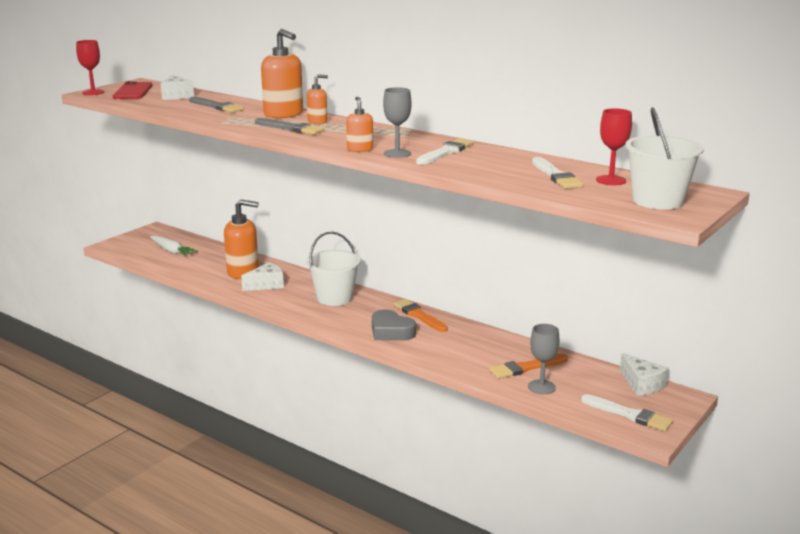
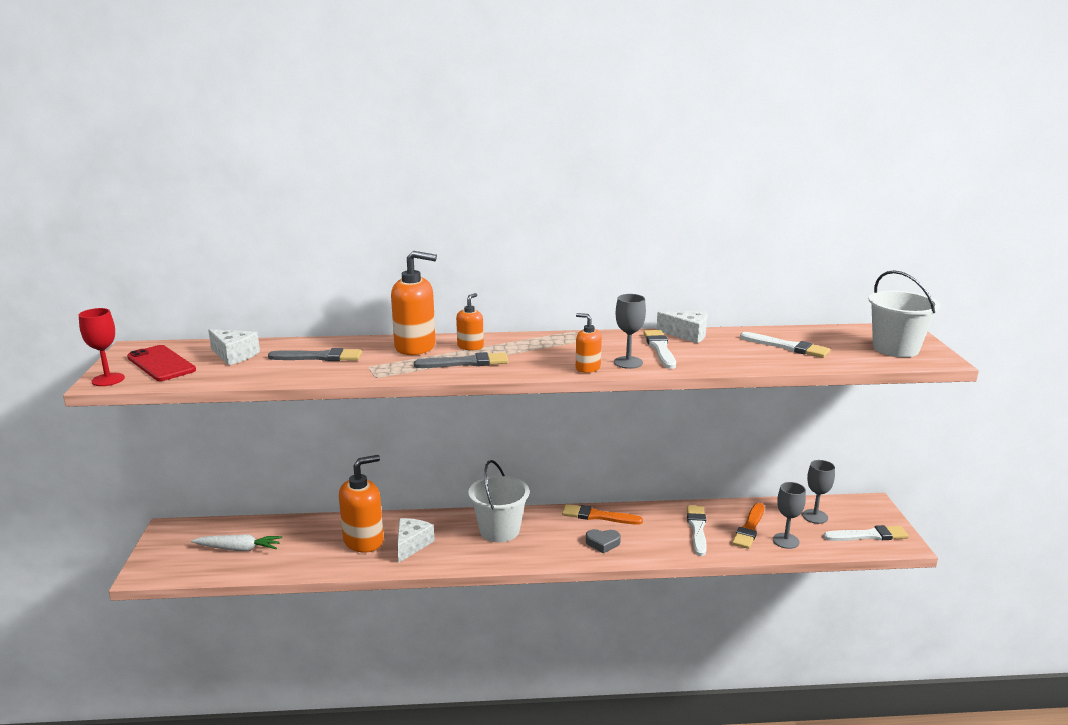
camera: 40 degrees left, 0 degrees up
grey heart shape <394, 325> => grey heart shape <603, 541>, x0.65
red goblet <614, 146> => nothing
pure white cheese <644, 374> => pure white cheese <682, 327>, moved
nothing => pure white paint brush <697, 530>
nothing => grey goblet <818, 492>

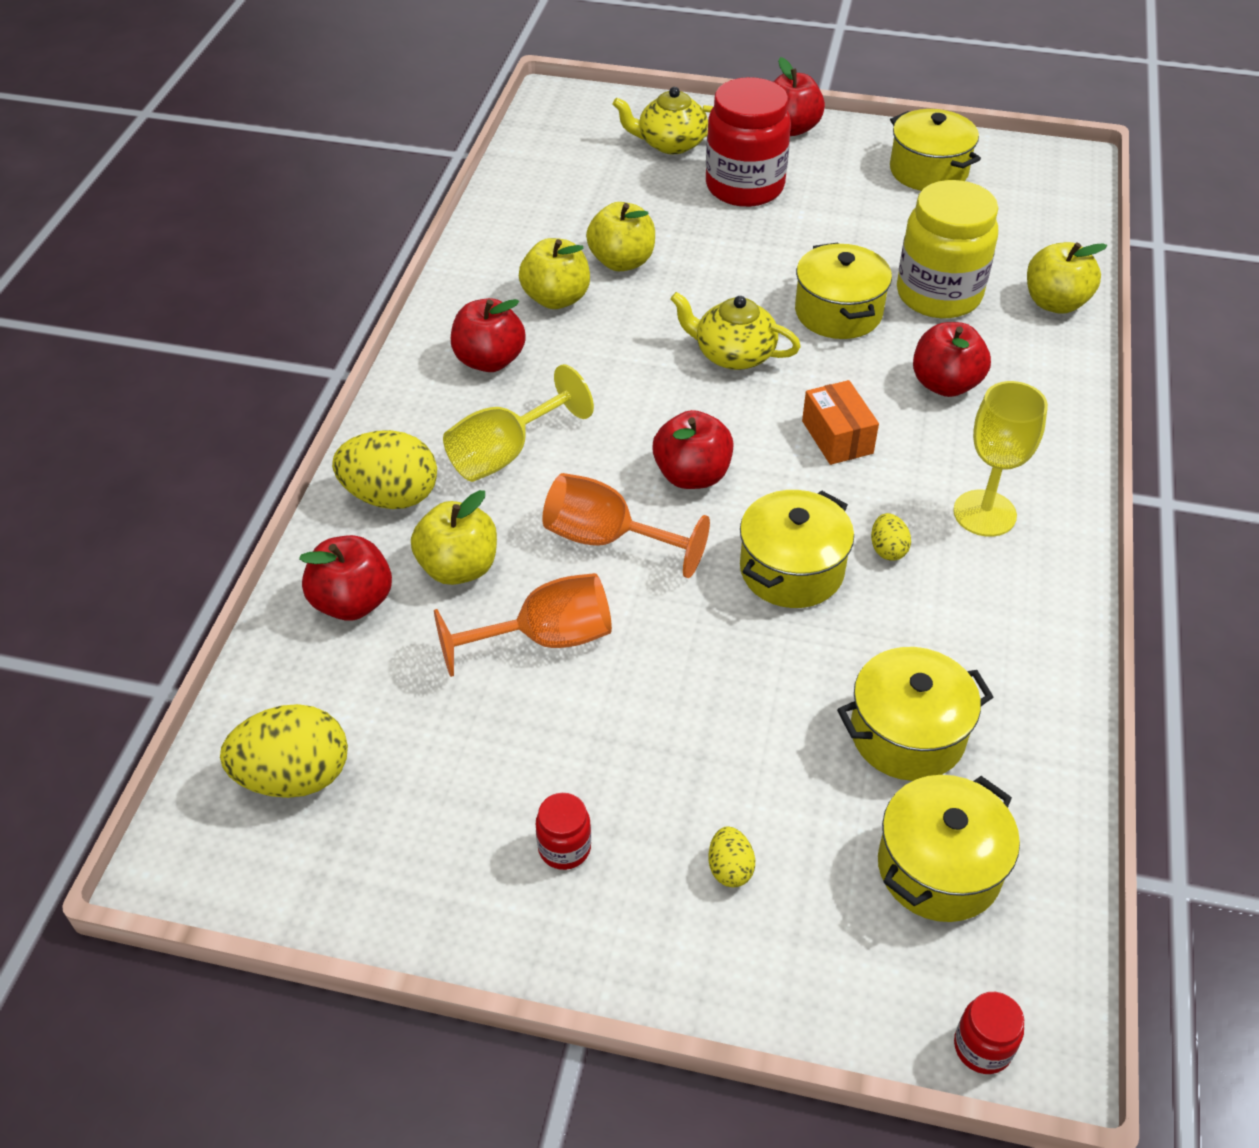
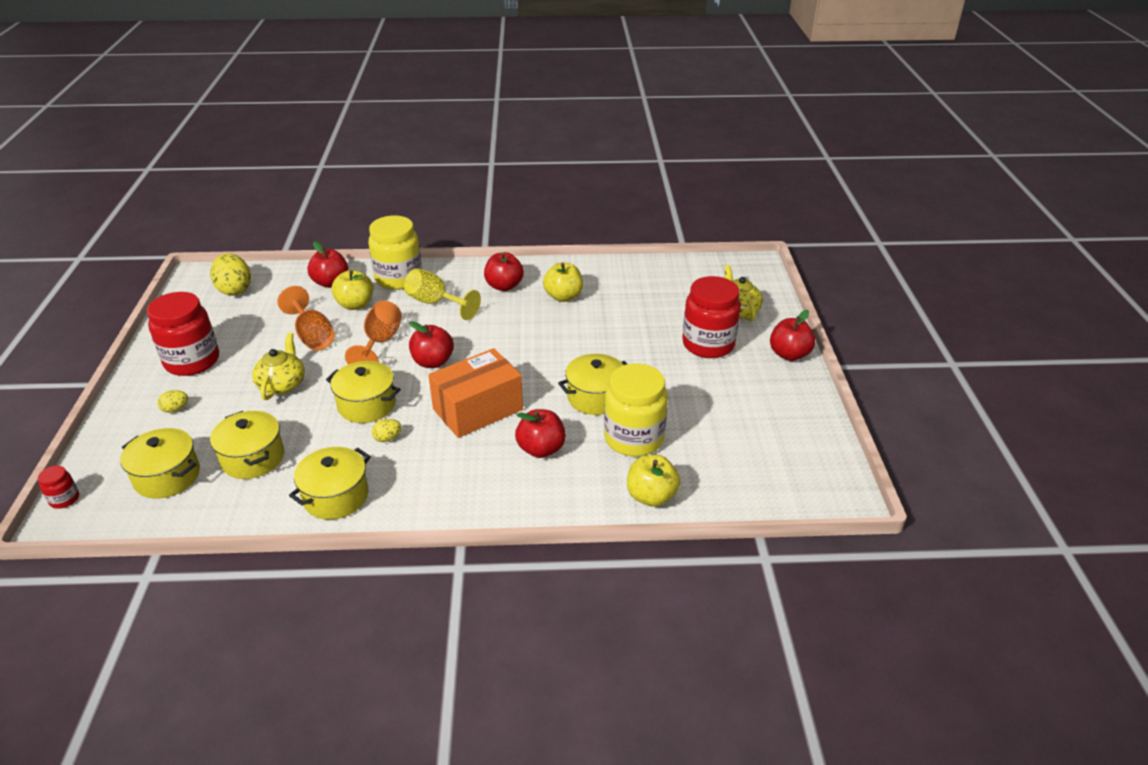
camera: 75 degrees right, 10 degrees down
bright yellow egg <384, 469> => bright yellow jam jar <395, 253>
red jam jar <563, 831> => red jam jar <183, 334>, x2.29
bright yellow toy apple <620, 236> => nothing
bright yellow teapot <735, 331> => bright yellow teapot <278, 366>, moved
orange box <840, 422> => orange box <475, 393>, x1.82
bright yellow pot <935, 150> => bright yellow pot <330, 483>, moved
bright yellow goblet <1000, 459> => nothing

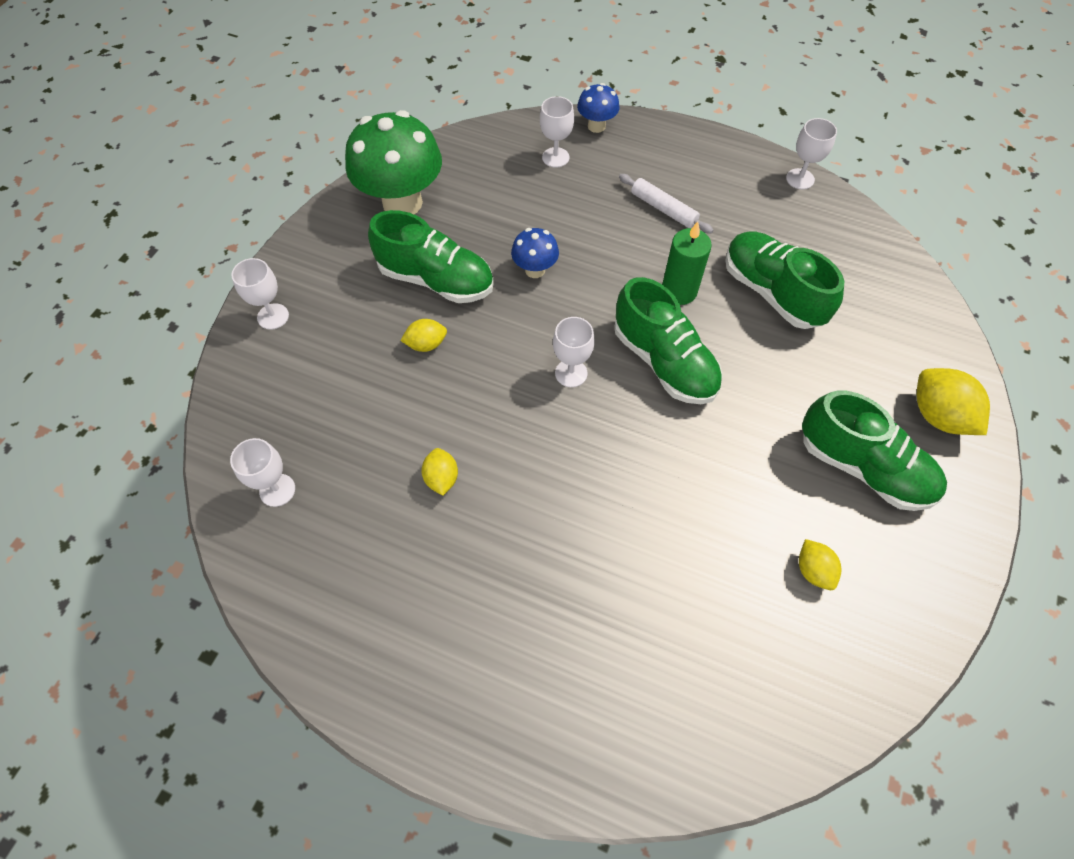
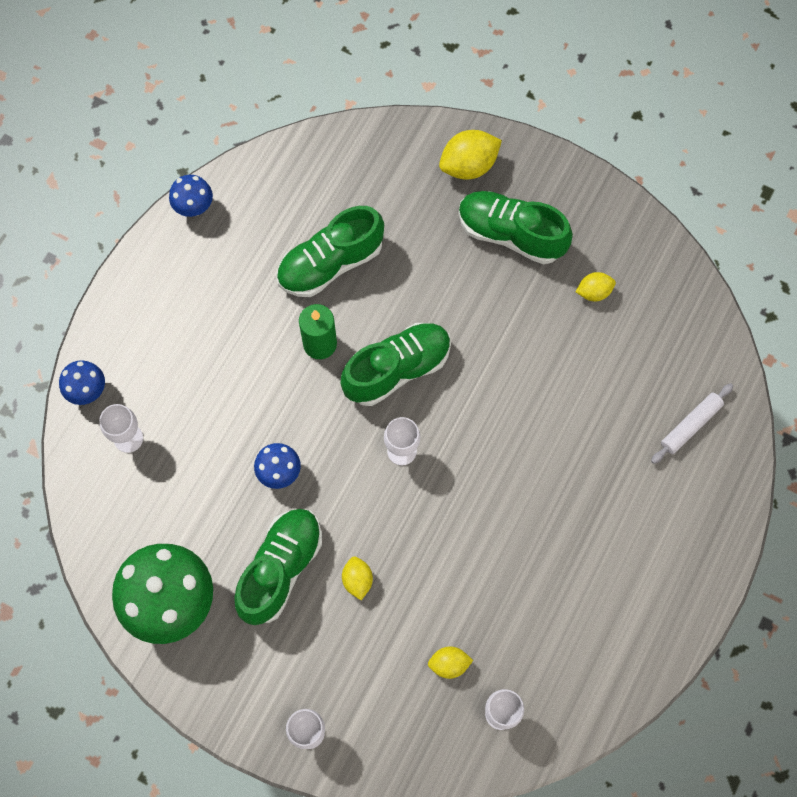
camera: 85 degrees left, 10 degrees up
bright yellow toy lemon <439, 472> => bright yellow toy lemon <450, 662>, moved
pure white pastry roller <666, 204> => pure white pastry roller <692, 423>, moved
pure white goblet <811, 153> => cobalt mushroom <191, 196>
emerald sneaker <874, 450> => emerald sneaker <516, 227>, 105 degrees counterclockwise

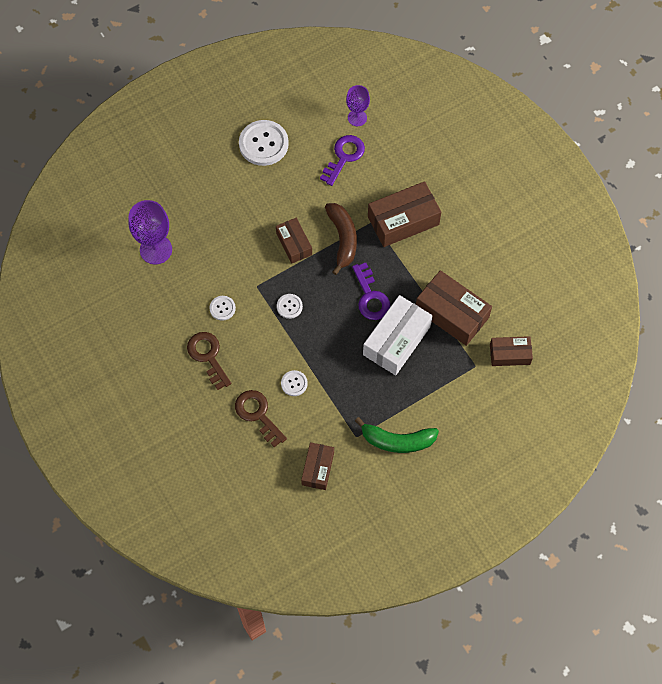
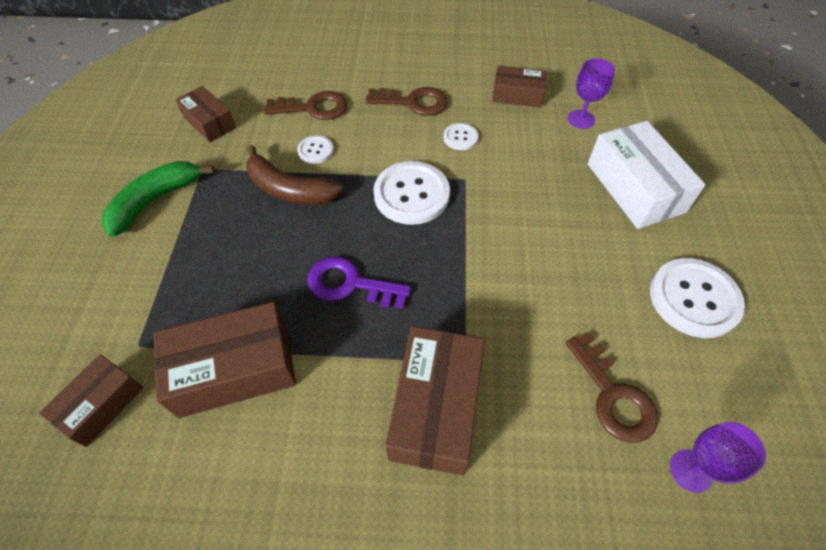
camera: 125 degrees right, 10 degrees down
purple goblet <150, 232> => purple goblet <591, 93>, x0.63
dark brown box <294, 240> => dark brown box <519, 86>, moved
pure white sewing button <290, 306> => pure white sewing button <411, 193>, x2.01
purple latchkey <342, 160> => dark brown latchkey <612, 387>
dark brown toy banana <341, 239> => dark brown toy banana <295, 175>, moved
pure white box <398, 335> => pure white box <647, 175>, moved

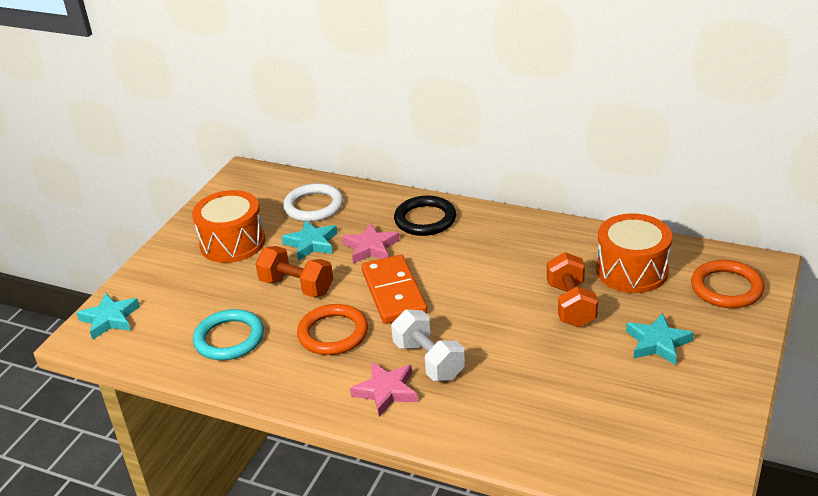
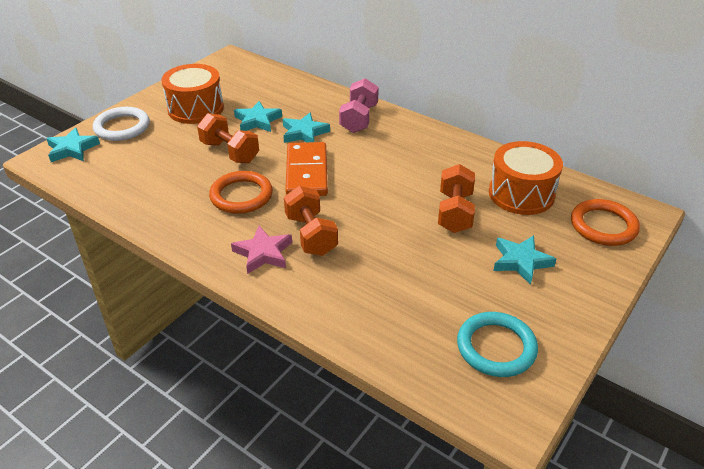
camera: 10 degrees right, 5 degrees up
turquoise hoop <228, 334> => turquoise hoop <497, 344>, moved
pure white hoop <313, 202> => pure white hoop <121, 124>, moved
rosy five-pointed star <370, 243> => turquoise five-pointed star <306, 127>
pure white free weight <428, 345> => orange free weight <311, 221>
jet-black hoop <425, 216> => rosy free weight <359, 105>

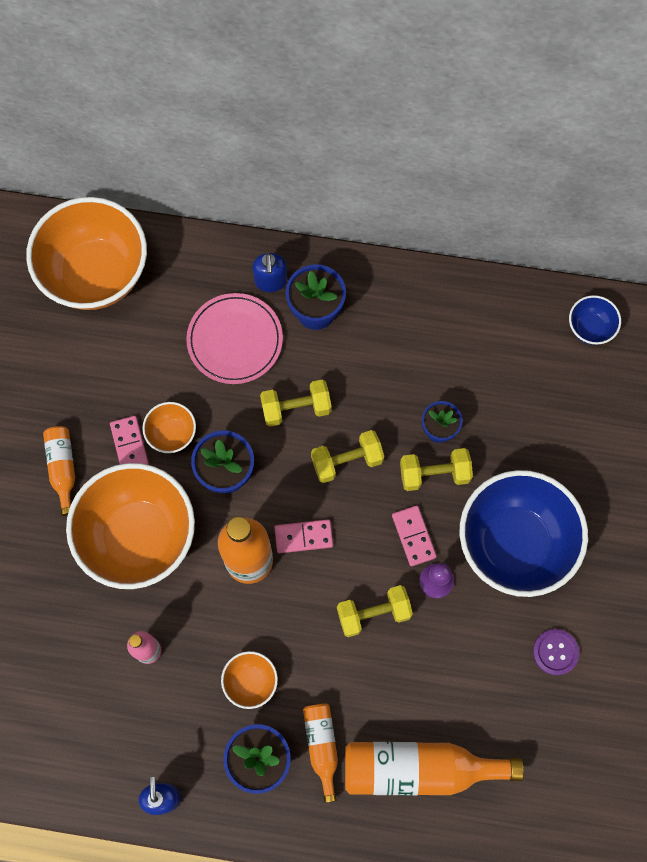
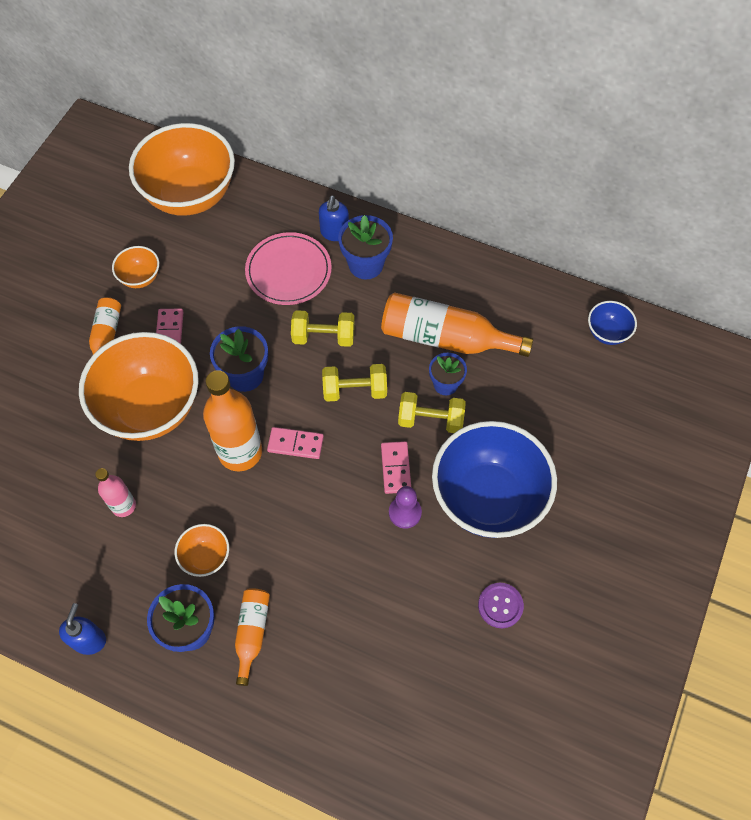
camera: 15 degrees right, 10 degrees down
orange deep dish <169, 427> => orange deep dish <135, 267>, moved
bright yellow free weight <375, 611> => nothing
orange bottle <434, 768> => orange bottle <457, 324>, moved

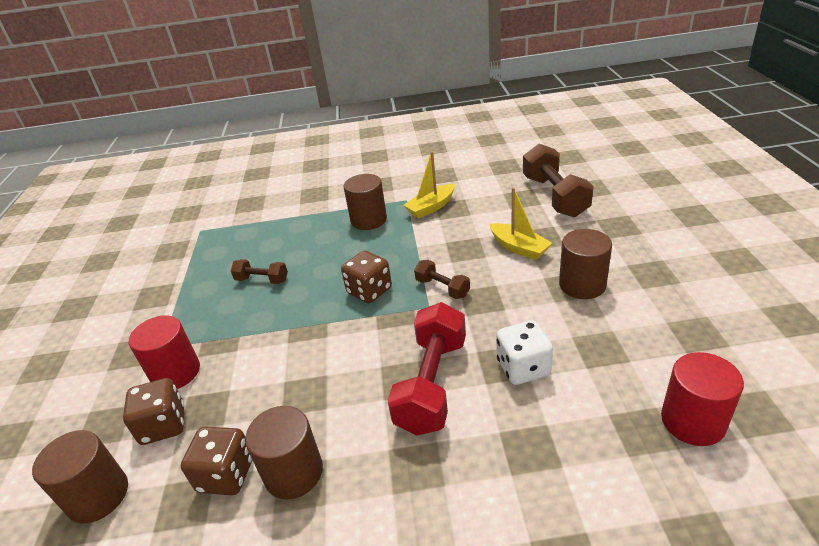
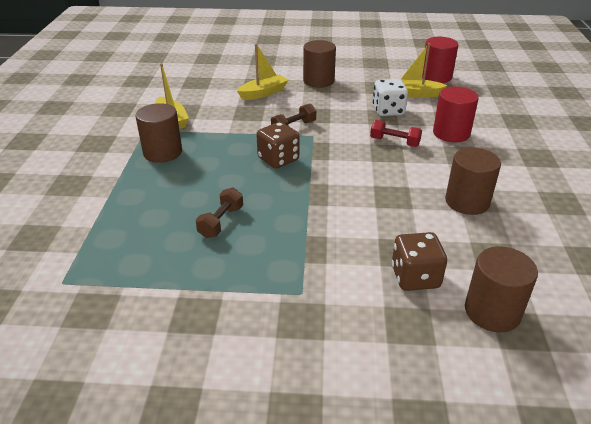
camera: 85 degrees left, 0 degrees up
red cylinder <164, 352> => red cylinder <456, 114>, moved
dark brown dice <216, 460> => nothing
red free weight <426, 368> => red free weight <396, 133>, x0.52
dark brown free weight <558, 180> => nothing
nothing => bright yellow sailboat <424, 70>

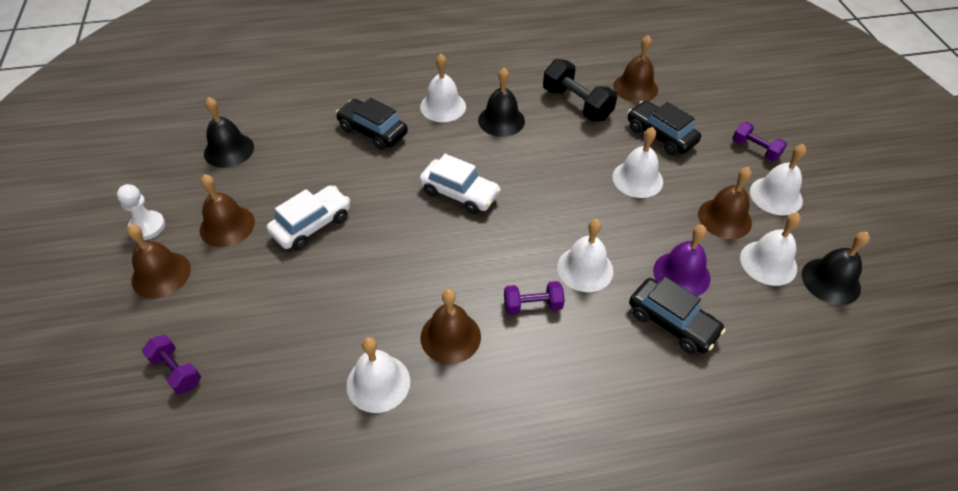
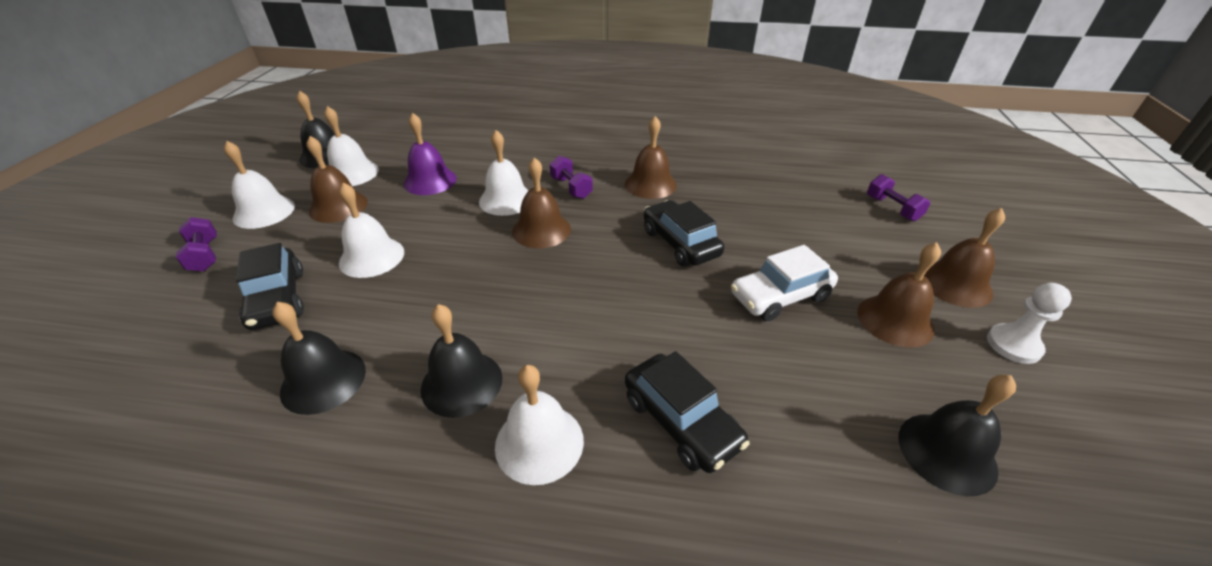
camera: 160 degrees left, 10 degrees down
pure white school bell <378, 375> => nothing
pure white automobile <460, 184> => nothing
purple free weight <534, 298> => purple free weight <571, 177>, 45 degrees clockwise
jet-black free weight <580, 90> => jet-black school bell <319, 358>
dark brown school bell <635, 69> => dark brown school bell <541, 202>, moved
jet-black automobile <677, 315> => jet-black automobile <684, 233>, moved

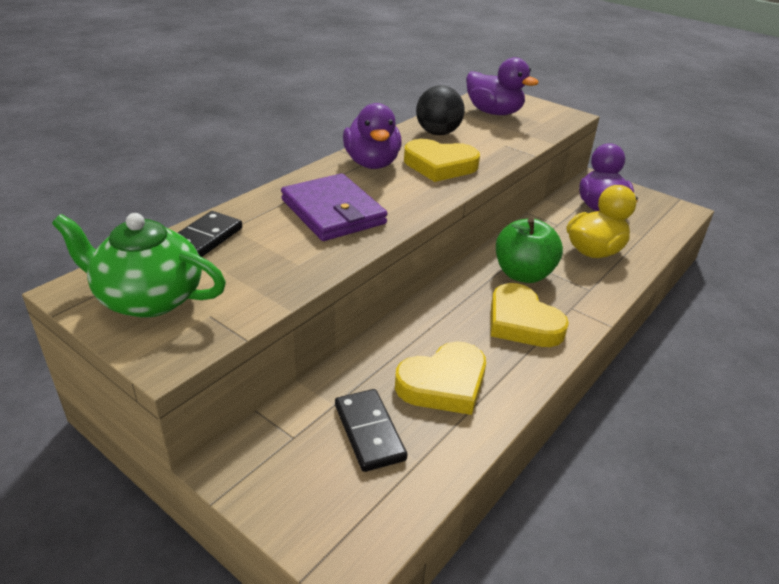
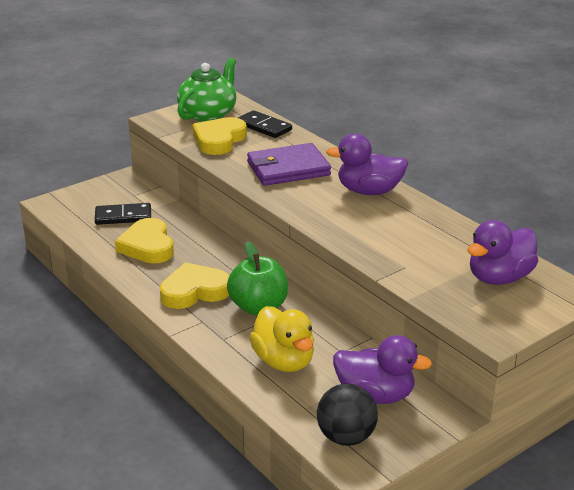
camera: 105 degrees right, 5 degrees down
bright yellow heart shape <442, 160> => bright yellow heart shape <219, 136>, moved
jet-black play ball <440, 110> => jet-black play ball <347, 415>, moved

